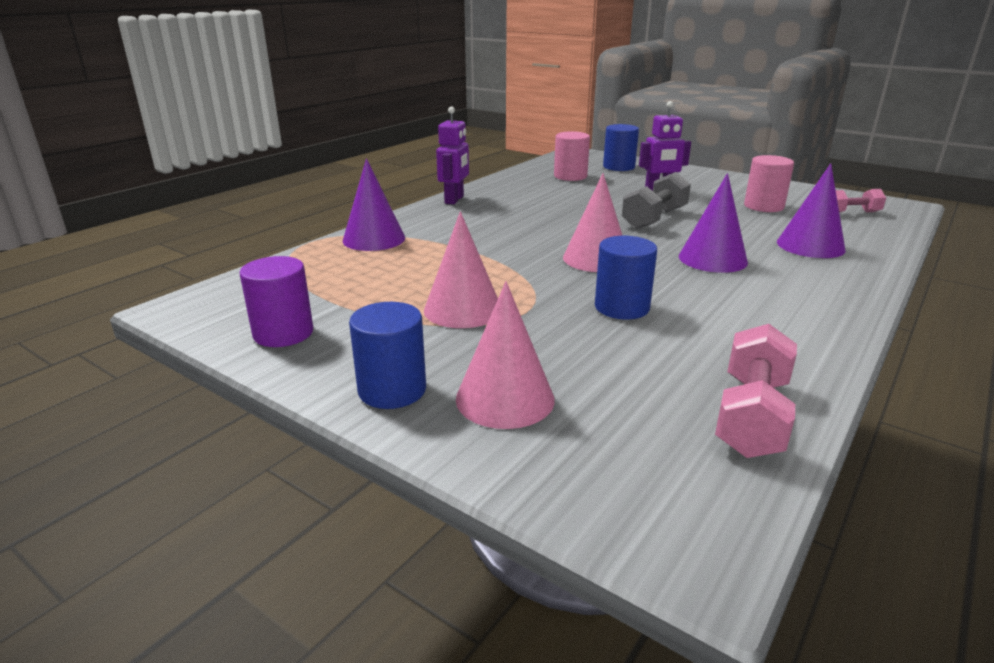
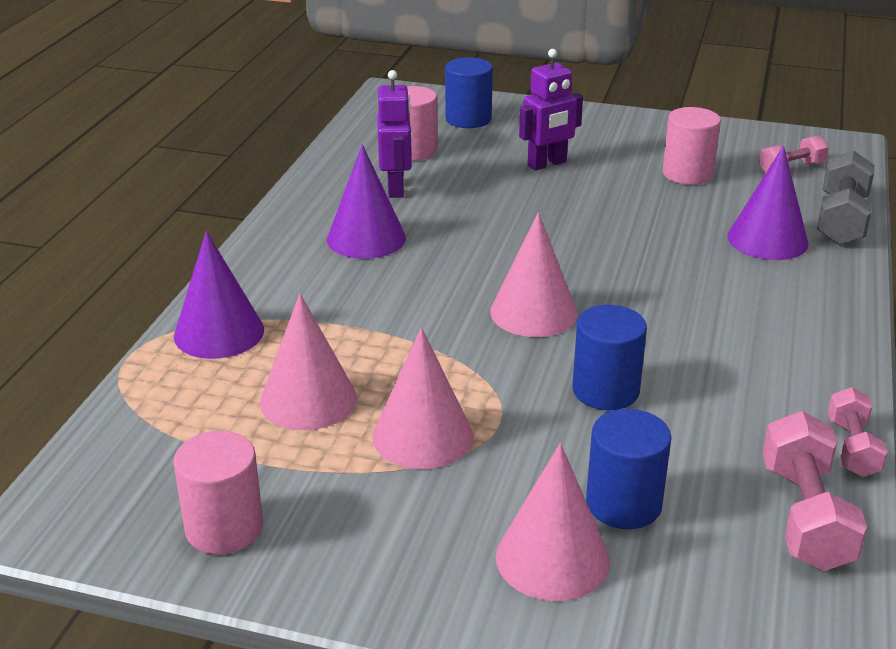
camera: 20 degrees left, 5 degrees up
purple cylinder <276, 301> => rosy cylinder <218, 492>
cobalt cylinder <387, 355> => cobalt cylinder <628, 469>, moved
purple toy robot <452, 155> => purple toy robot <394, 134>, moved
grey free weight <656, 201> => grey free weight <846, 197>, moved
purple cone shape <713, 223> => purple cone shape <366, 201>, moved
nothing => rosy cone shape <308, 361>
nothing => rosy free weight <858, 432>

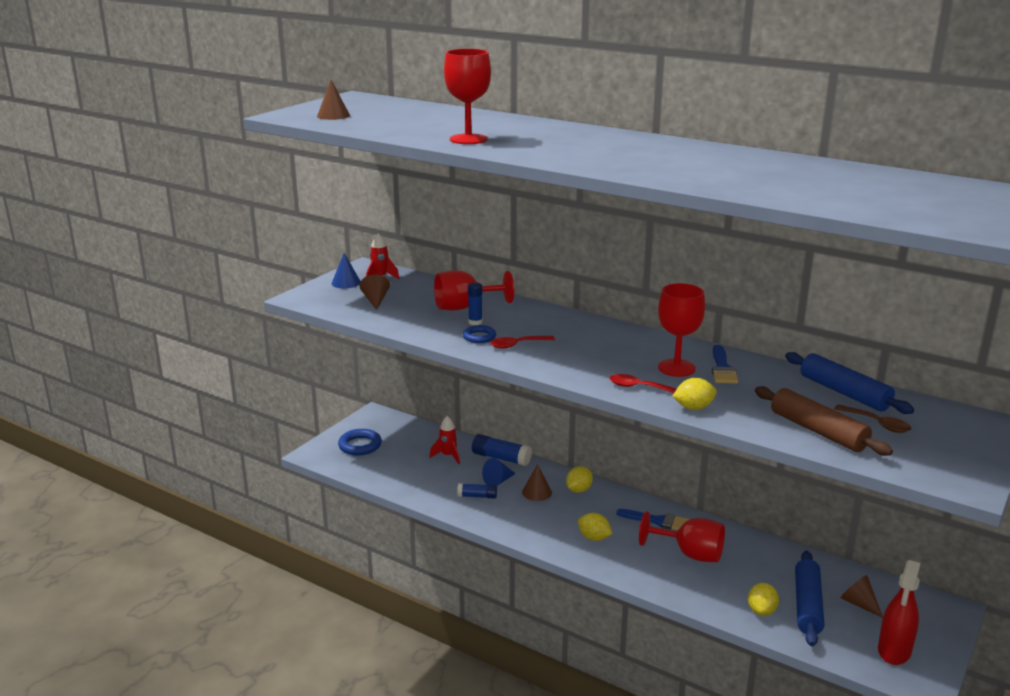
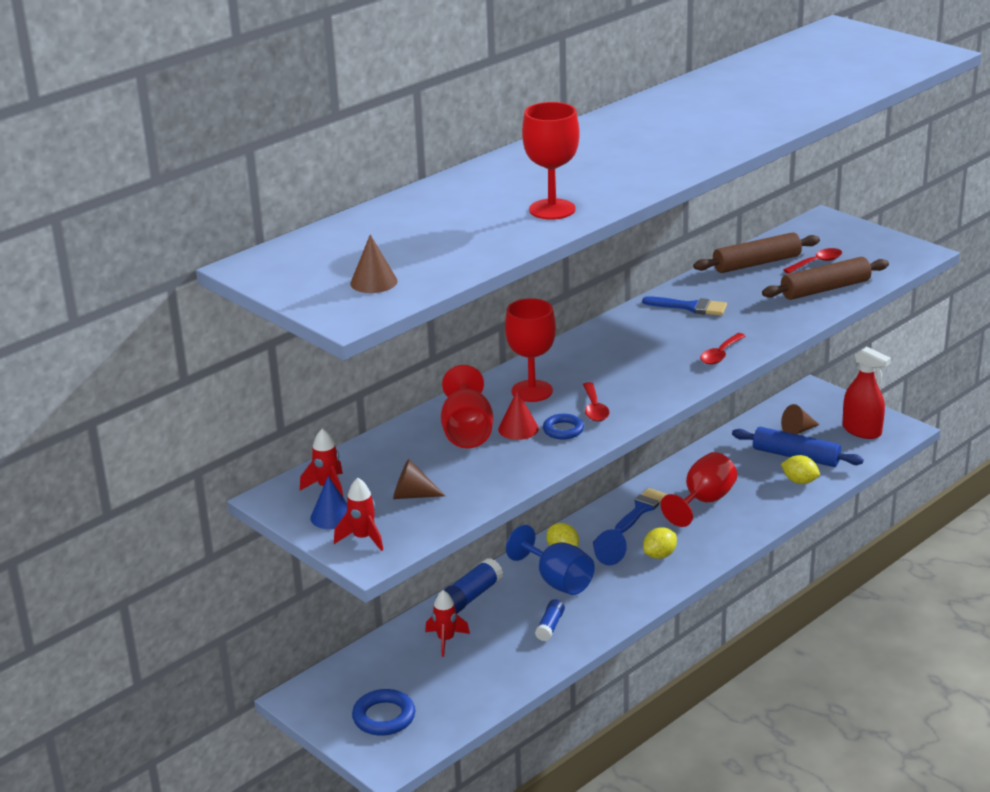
camera: 75 degrees left, 5 degrees up
cobalt stick of glue <475, 303> => red cone shape <518, 415>
cobalt cone shape <499, 472> => cobalt cone shape <610, 547>, moved
dark brown cone shape <537, 482> => cobalt goblet <550, 560>
red goblet <681, 330> => red goblet <530, 350>, moved
bright yellow toy lemon <694, 394> => nothing
cobalt pastry roller <849, 383> => dark brown pastry roller <756, 252>
dark brown teaspoon <873, 418> => red teaspoon <812, 261>
nothing => red toy rocket <358, 514>

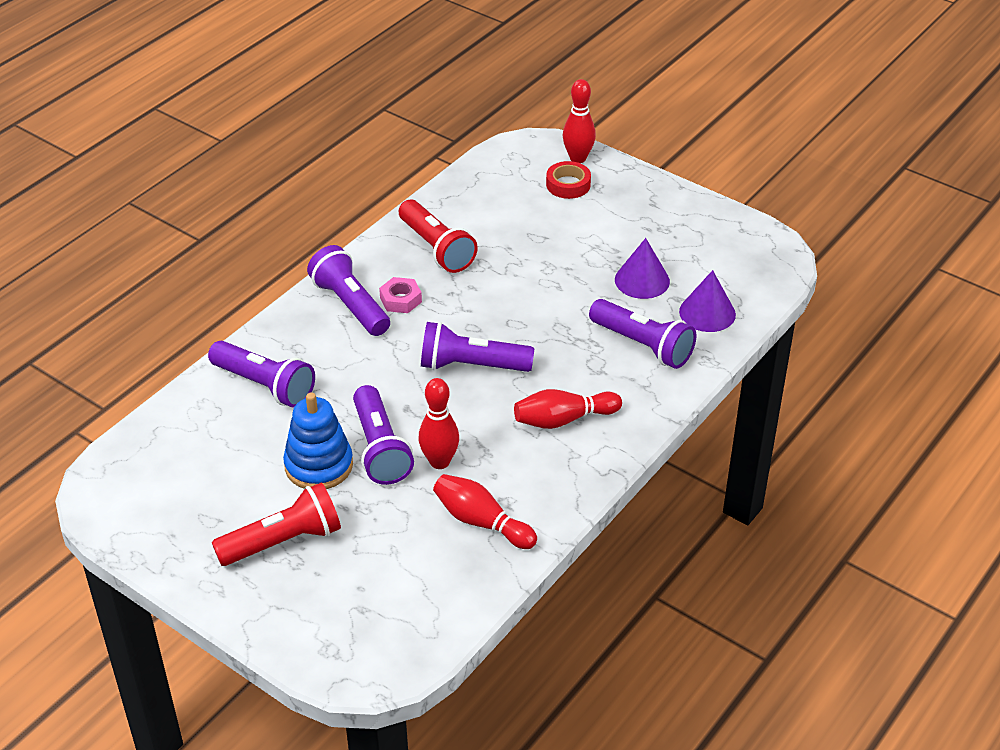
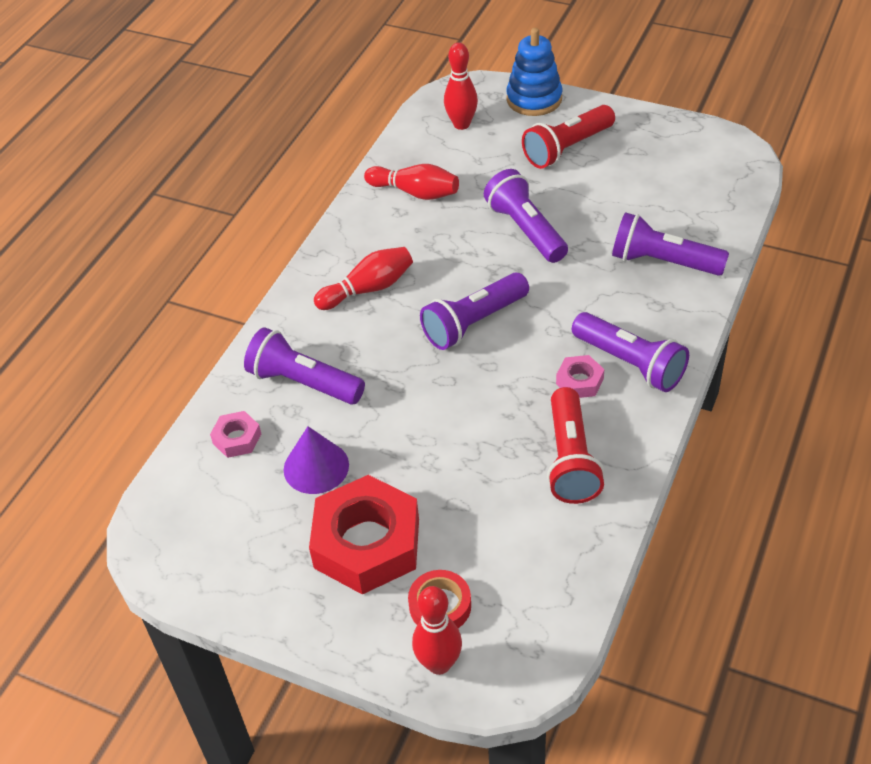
camera: 170 degrees right, 5 degrees up
cobalt ring stacker <318, 441> => cobalt ring stacker <534, 72>, moved
red flashlight <438, 236> => red flashlight <576, 445>, 135 degrees counterclockwise
red bowling pin <439, 423> => red bowling pin <461, 86>, moved
purple flashlight <477, 347> => purple flashlight <474, 311>, 150 degrees clockwise
purple cone shape <707, 301> => rosy nut <235, 434>
nothing => red nut <364, 535>

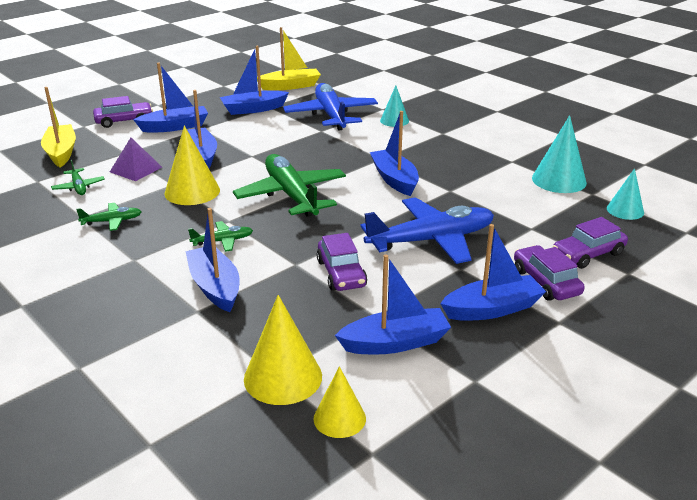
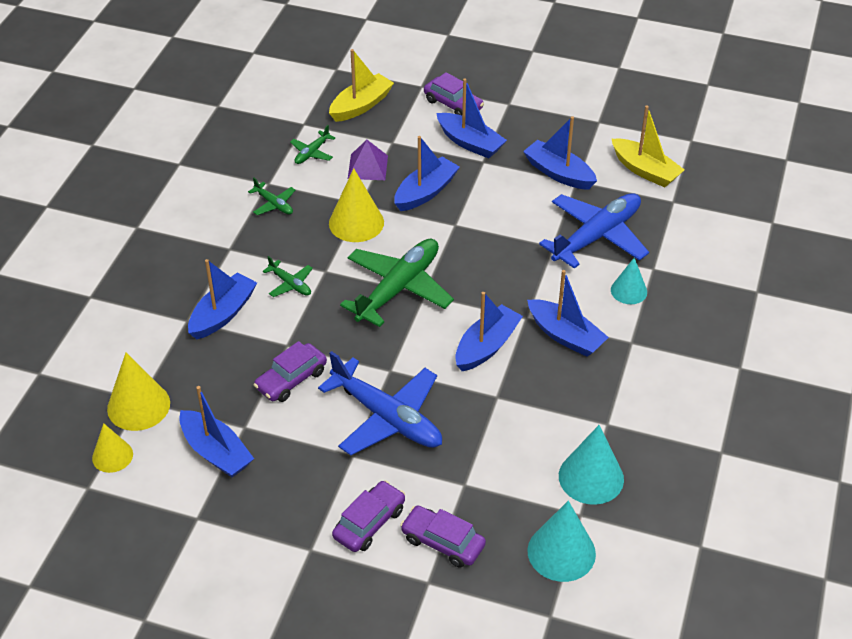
camera: 60 degrees right, 15 degrees up
cobalt sailboat <493, 272> => cobalt sailboat <568, 313>, moved
turquoise cone shape <625, 194> => turquoise cone shape <561, 541>, x1.59

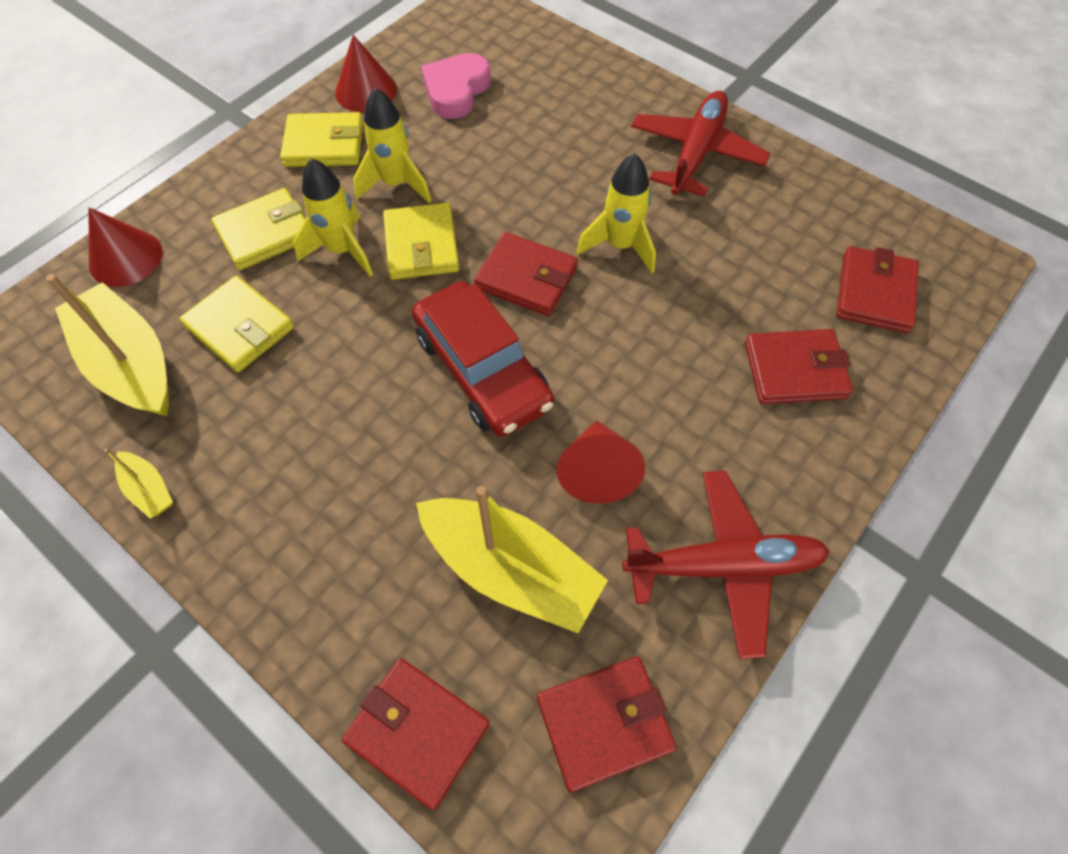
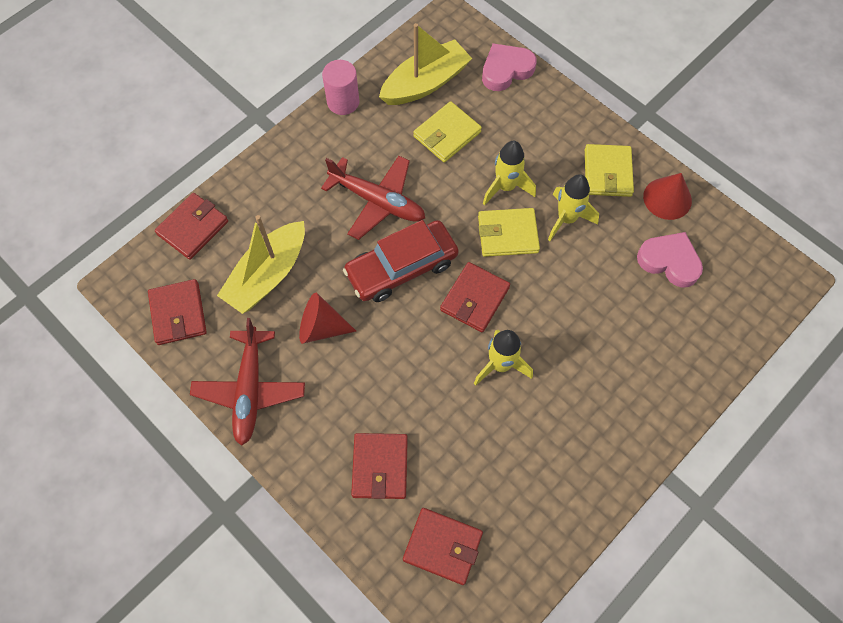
camera: 95 degrees right, 5 degrees up
red cone shape <126, 247> => rosy heart shape <509, 67>
bright yellow sailboat <138, 483> => rosy cylinder <340, 87>
bright yellow billfold <258, 229> => nothing
red toy plane <700, 144> => red toy plane <373, 198>, moved

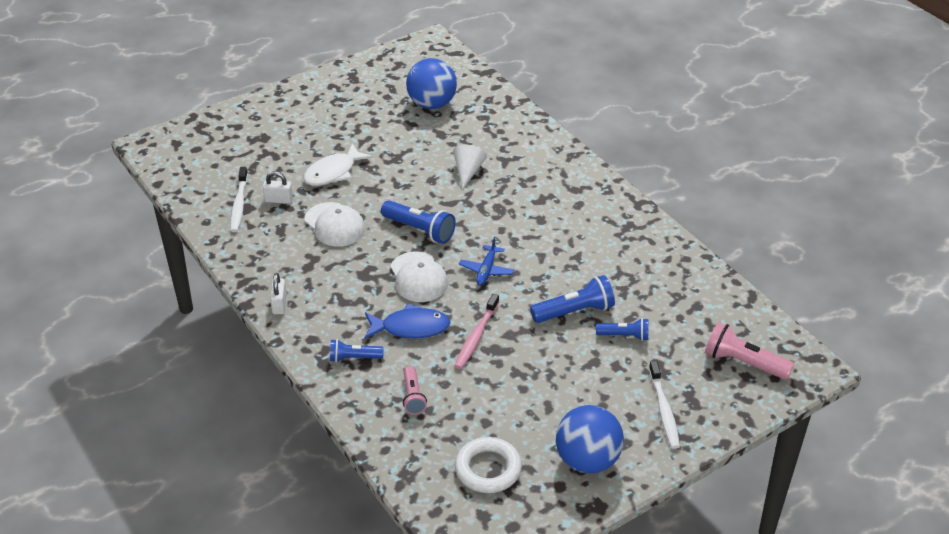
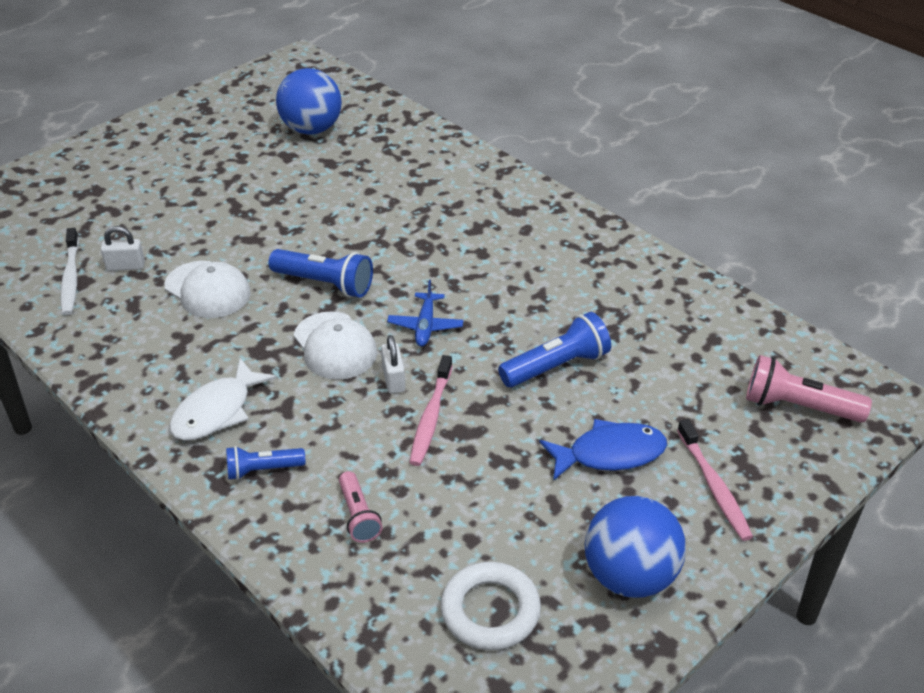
camera: 10 degrees left, 0 degrees up
pure white padlock <278, 293> => pure white padlock <393, 364>, moved
pure white fish <338, 165> => pure white fish <223, 399>, moved
cobalt fish <407, 321> => cobalt fish <603, 450>, moved
pure white cone shape <470, 167> => nothing
cobalt flashlight <622, 329> => nothing
pure white toothbrush <664, 405> => rosy toothbrush <715, 480>

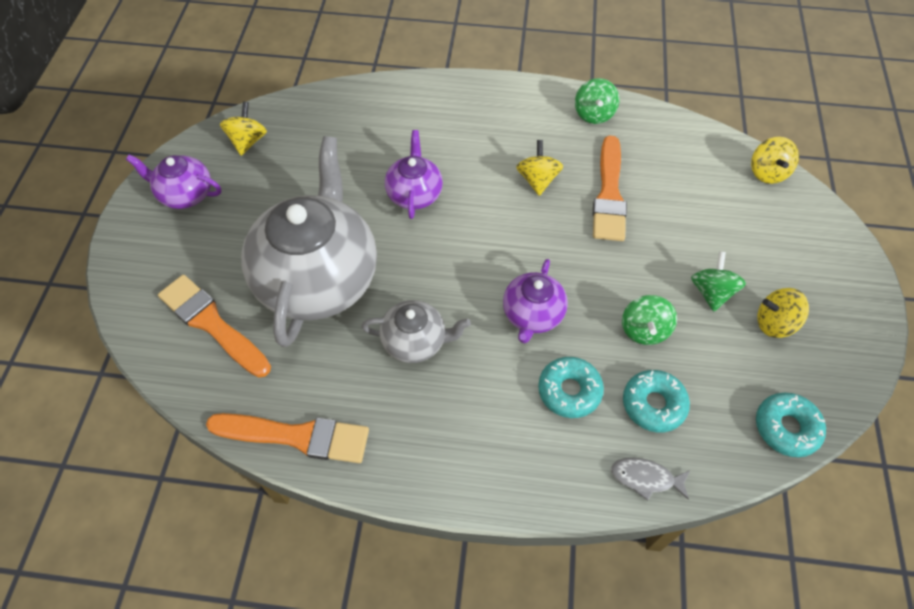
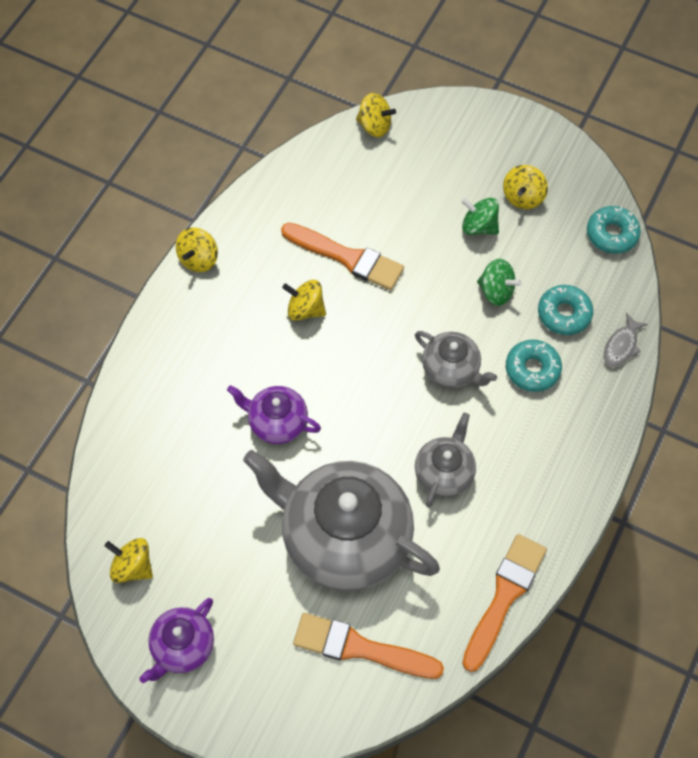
camera: 70 degrees left, 5 degrees up
orange paint brush <214, 326> => orange paint brush <368, 646>, 45 degrees clockwise
purple teapot <535, 301> => grey teapot <456, 359>
emerald toy top <597, 101> => nothing
nothing => bright yellow toy top <197, 249>

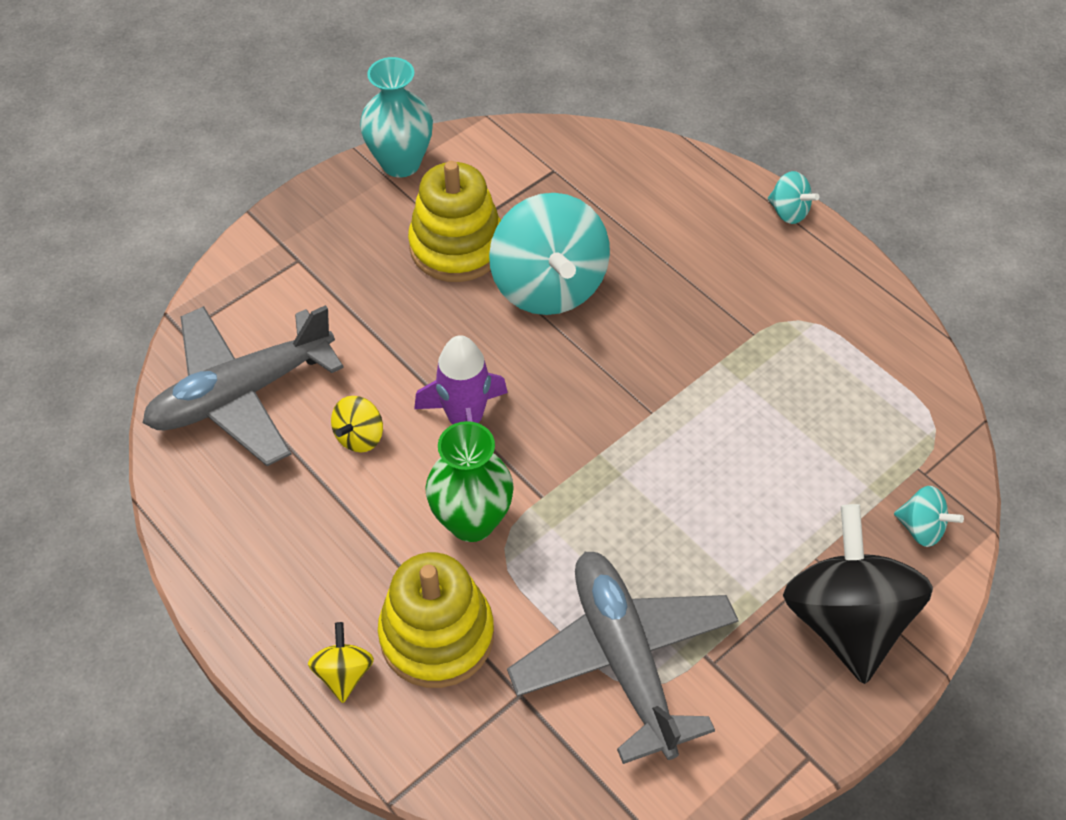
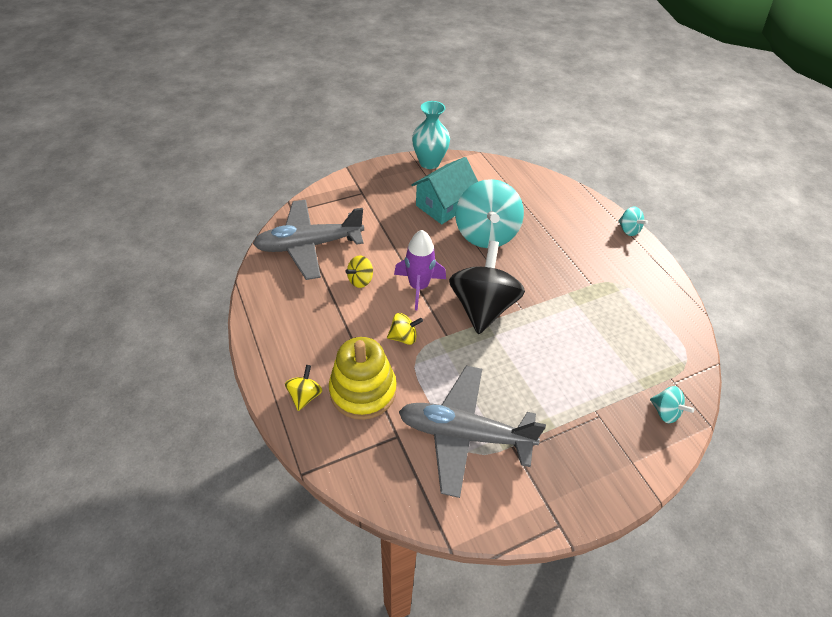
camera: 15 degrees right, 5 degrees down
bright yellow ring stacker <454, 221> => turquoise cottage <444, 190>
emerald vase <469, 481> => bright yellow toy top <405, 329>
grey toy plane <623, 658> => grey toy plane <472, 432>, 75 degrees counterclockwise
jet-black toy top <858, 594> => jet-black toy top <487, 287>, moved

